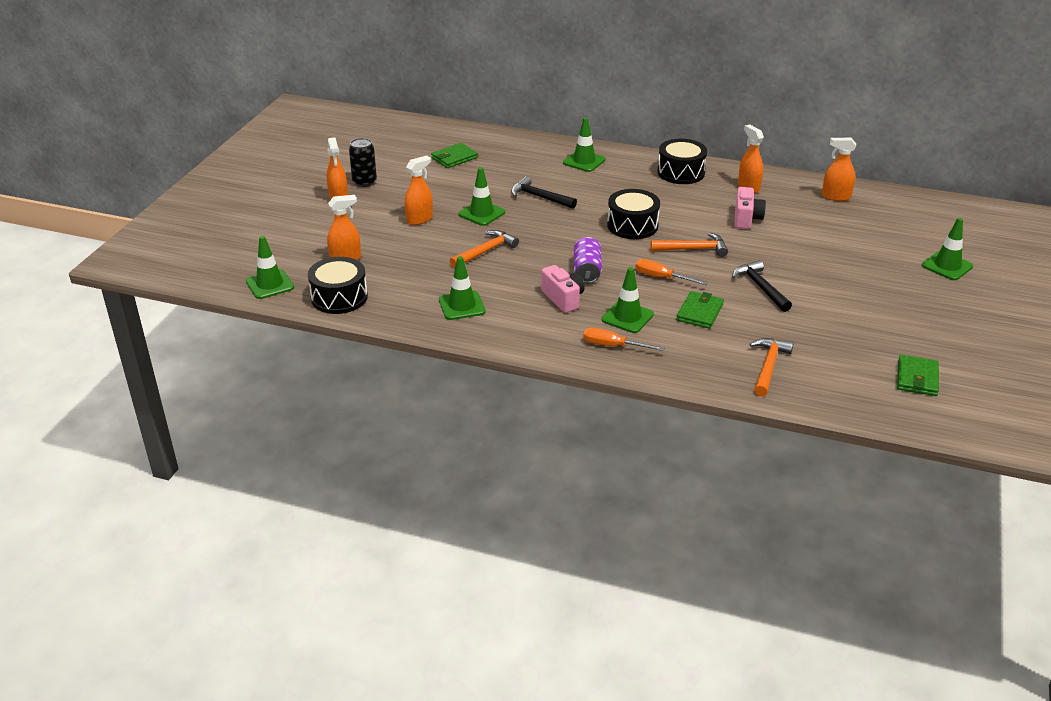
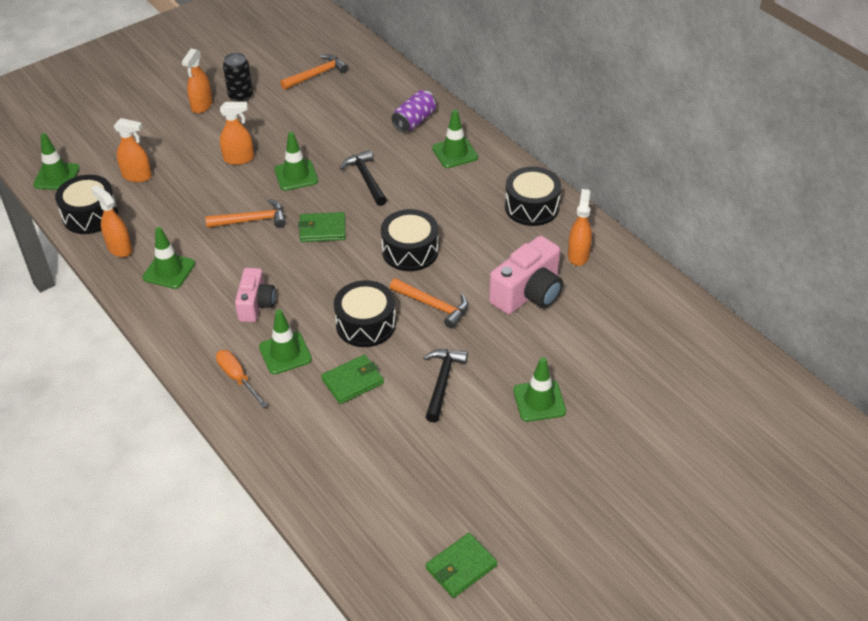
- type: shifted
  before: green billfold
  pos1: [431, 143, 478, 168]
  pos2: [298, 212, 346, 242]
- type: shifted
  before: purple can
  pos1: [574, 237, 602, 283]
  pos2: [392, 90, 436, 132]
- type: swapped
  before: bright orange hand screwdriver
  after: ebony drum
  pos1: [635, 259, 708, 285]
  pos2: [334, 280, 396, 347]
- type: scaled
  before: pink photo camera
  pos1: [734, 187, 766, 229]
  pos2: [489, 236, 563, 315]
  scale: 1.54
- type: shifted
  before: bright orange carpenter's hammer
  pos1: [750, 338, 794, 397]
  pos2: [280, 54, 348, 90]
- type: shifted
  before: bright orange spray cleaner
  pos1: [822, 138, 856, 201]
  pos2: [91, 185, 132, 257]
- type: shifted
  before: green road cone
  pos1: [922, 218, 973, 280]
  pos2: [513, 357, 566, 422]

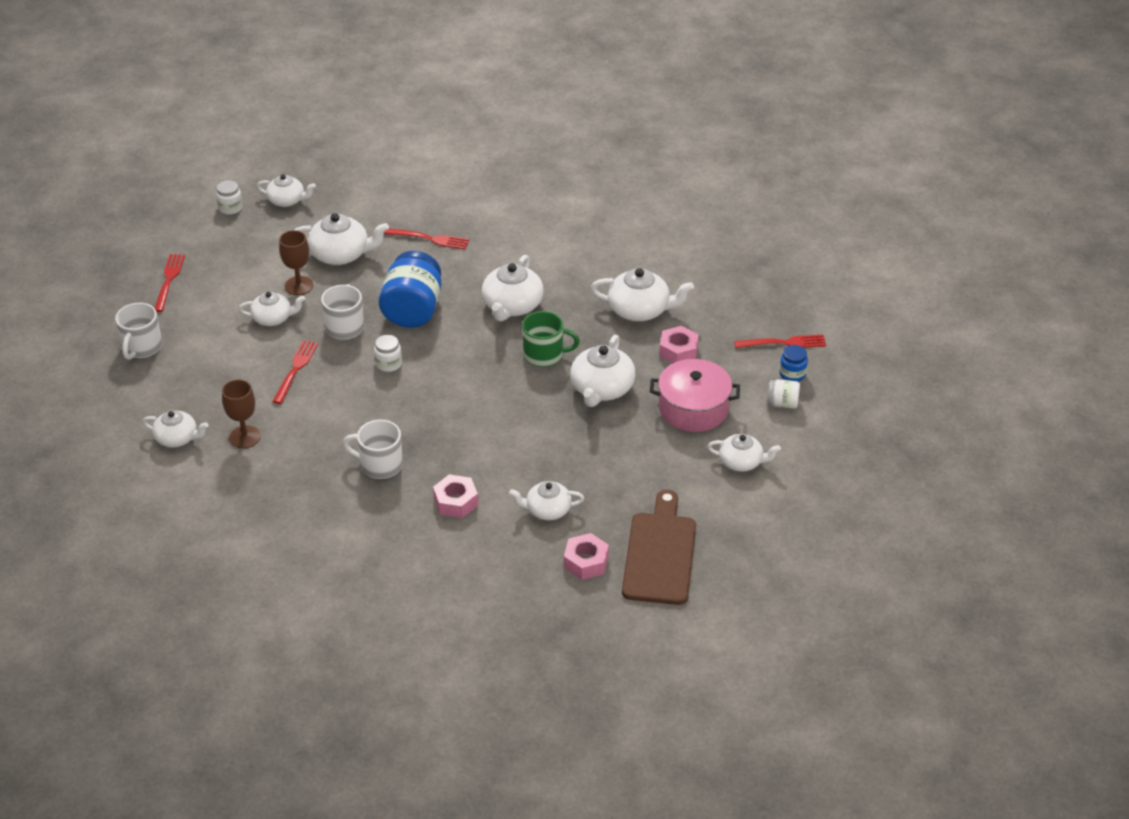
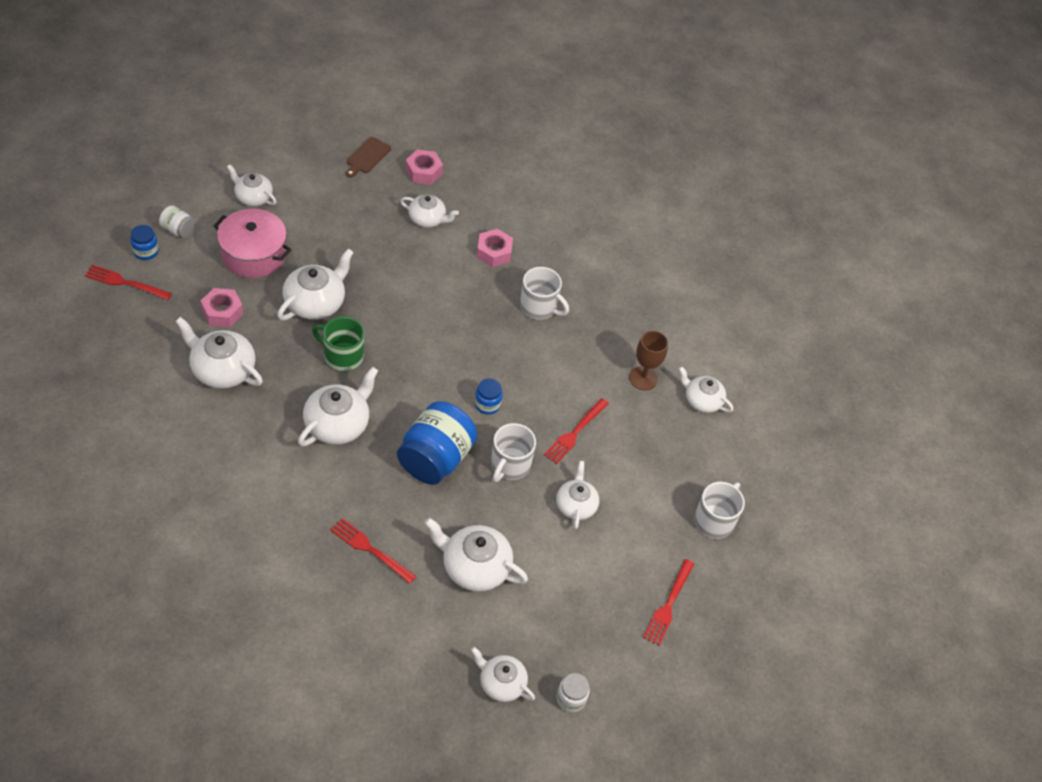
- type: rotated
  before: white china teapot
  pos1: [239, 292, 305, 326]
  pos2: [556, 461, 599, 529]
  turn: 75
- type: gone
  before: brown wine glass
  pos1: [279, 230, 313, 295]
- type: repainted
  before: white jam jar
  after: cobalt jam jar
  pos1: [374, 335, 402, 372]
  pos2: [475, 378, 503, 415]
- type: scaled
  before: brown cutting board
  pos1: [622, 490, 696, 605]
  pos2: [346, 137, 391, 178]
  scale: 0.51

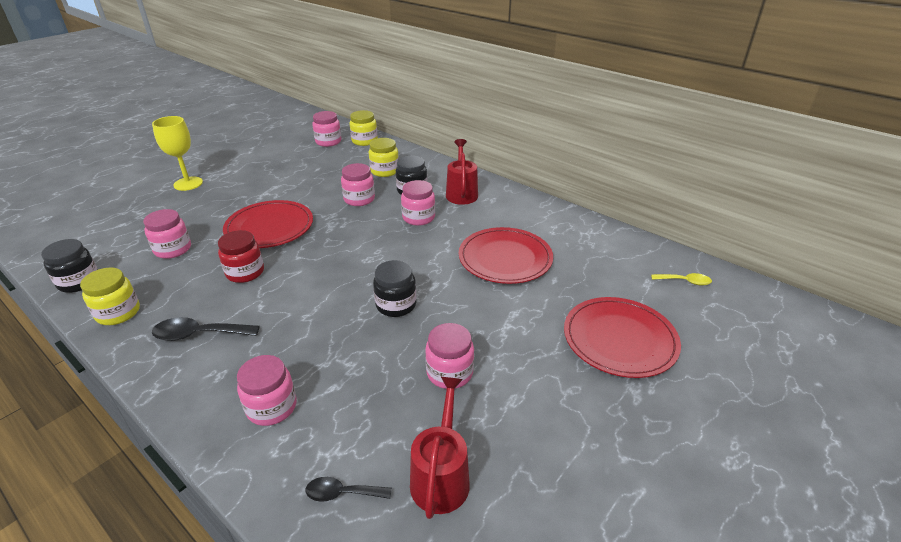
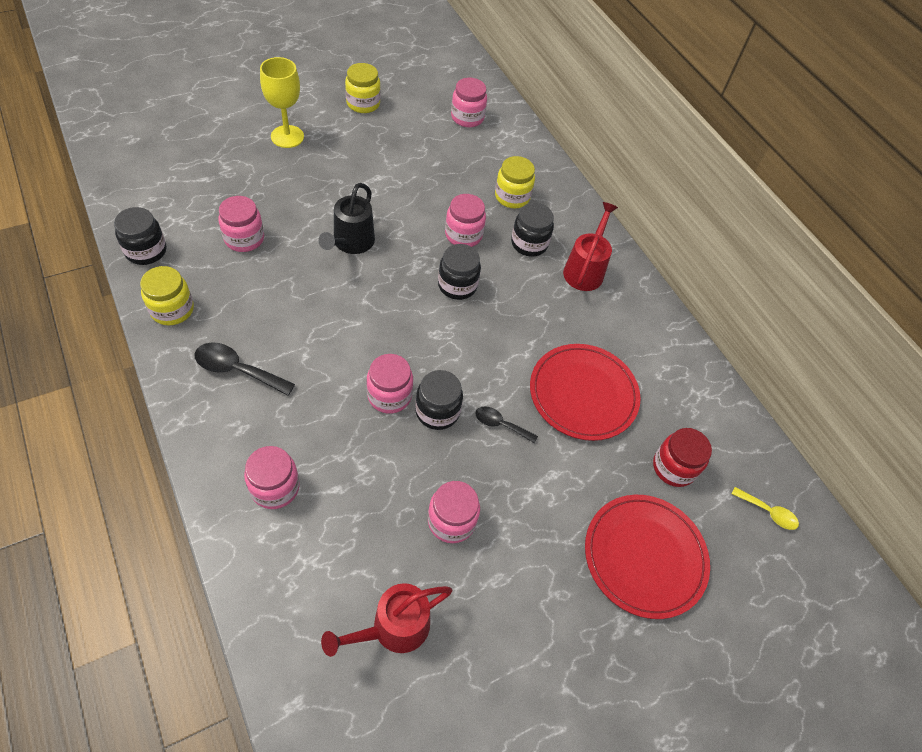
- type: shifted
  before: crimson jam jar
  pos1: [218, 230, 264, 283]
  pos2: [653, 428, 712, 487]
- type: swapped
  before: crimson dinner plate
  after: ebony sprinkling can
  pos1: [223, 200, 313, 248]
  pos2: [318, 183, 375, 254]
- type: shifted
  before: ebony spoon
  pos1: [306, 477, 392, 502]
  pos2: [475, 406, 538, 443]
- type: shifted
  before: golden jam jar
  pos1: [349, 110, 378, 146]
  pos2: [345, 63, 381, 113]
- type: shifted
  before: pink jam jar
  pos1: [401, 180, 435, 226]
  pos2: [367, 354, 413, 414]
- type: rotated
  before: crimson sprinkling can
  pos1: [410, 377, 470, 519]
  pos2: [321, 583, 452, 657]
  turn: -150
- type: new
  after: ebony jam jar
  pos2: [438, 244, 481, 300]

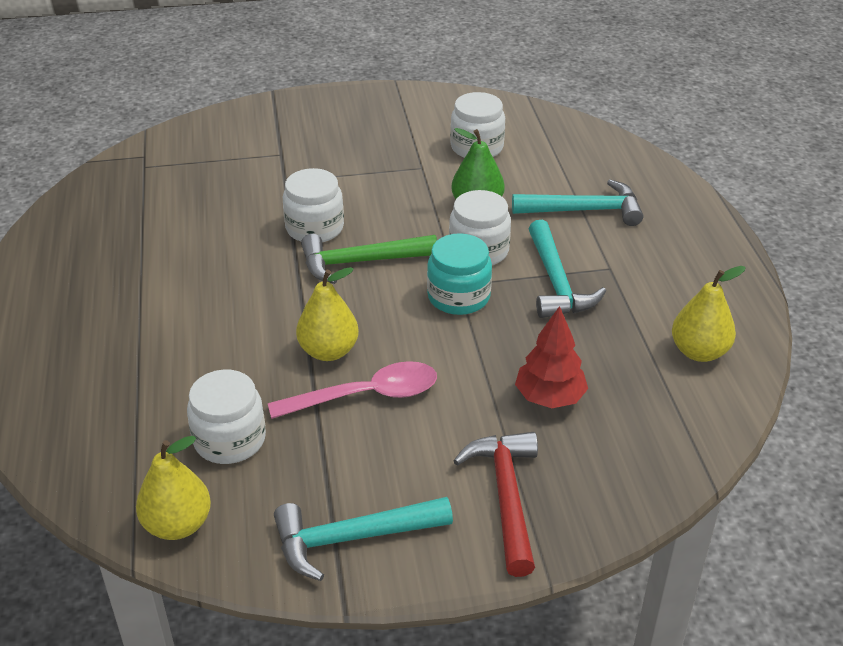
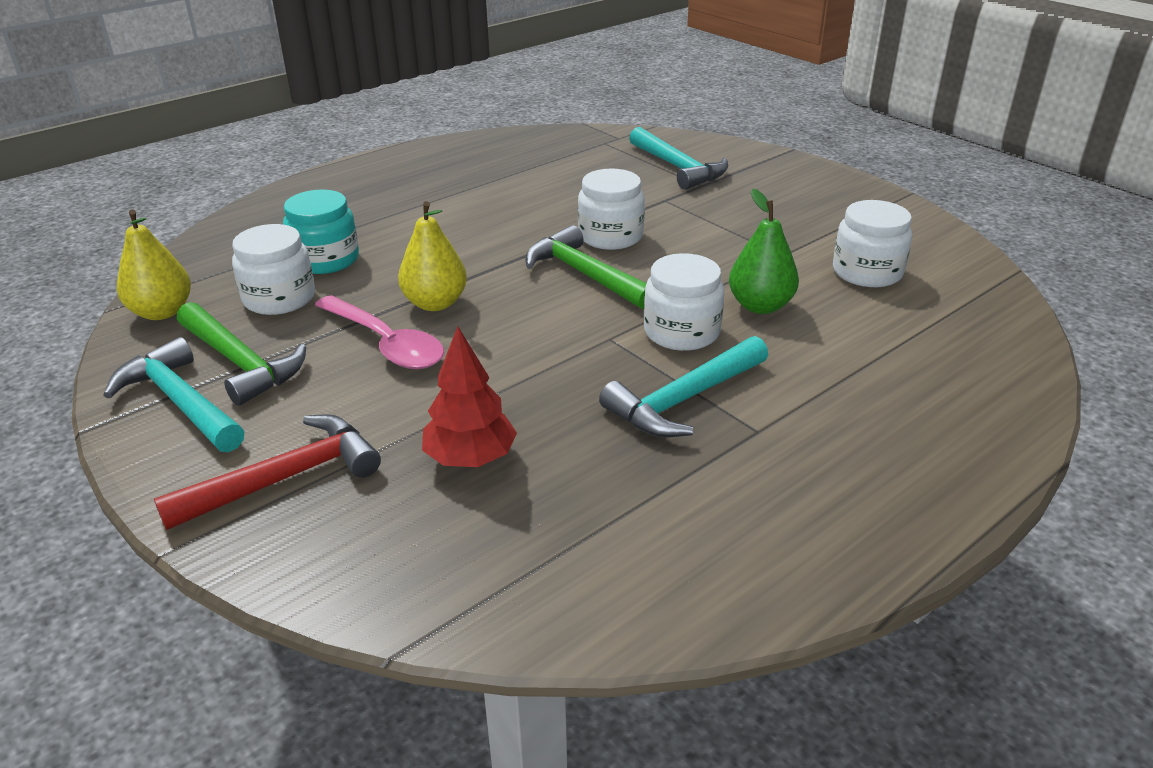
- type: shifted
  before: turquoise jam jar
  pos1: [427, 233, 492, 315]
  pos2: [283, 190, 359, 274]
- type: shifted
  before: turquoise carpenter's hammer
  pos1: [512, 180, 643, 226]
  pos2: [629, 127, 728, 190]
- type: gone
  before: golden pear
  pos1: [672, 266, 746, 362]
- type: new
  after: green carpenter's hammer
  pos2: [177, 302, 306, 406]

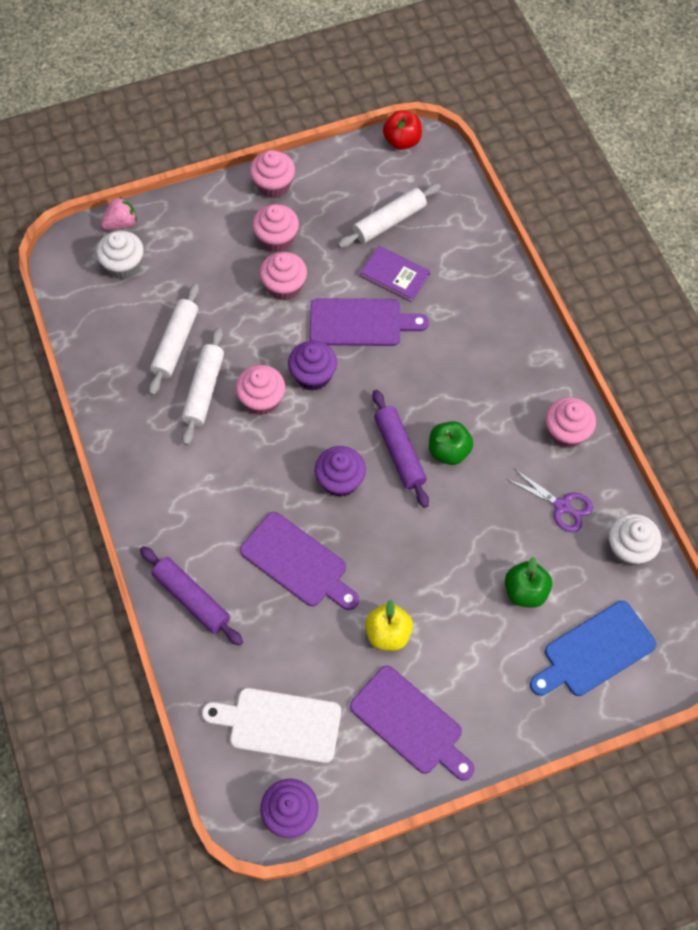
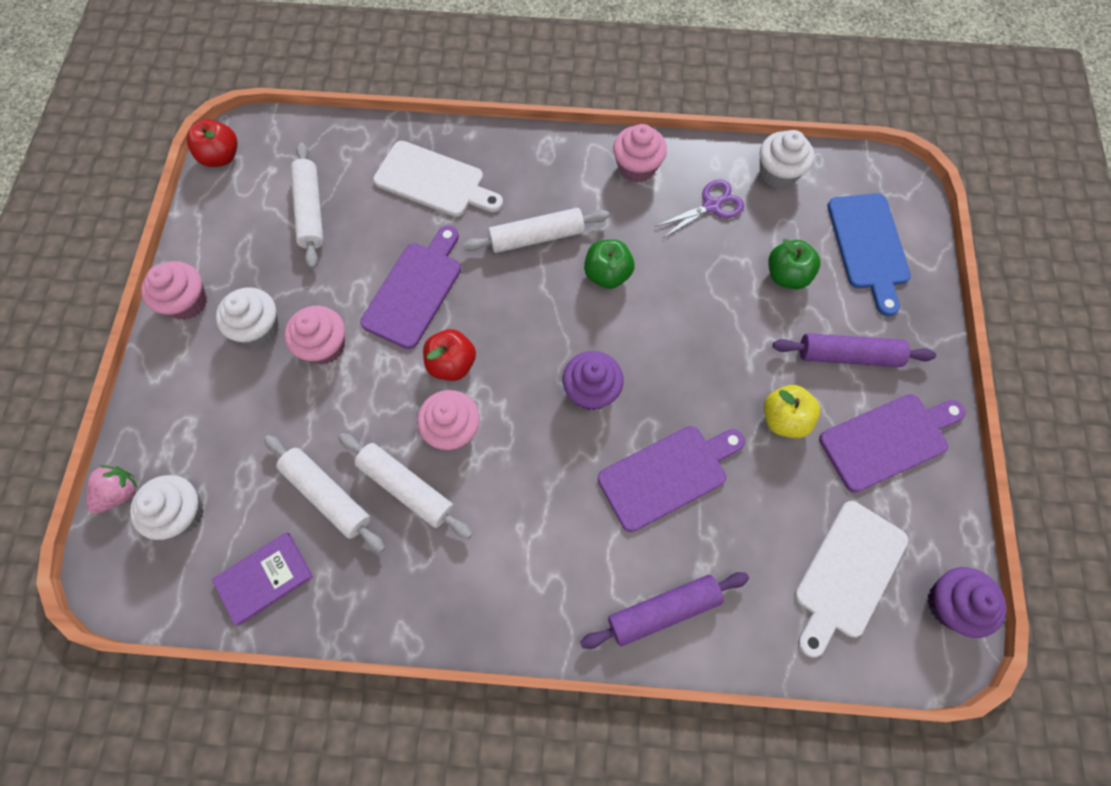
- type: rotated
  before: pink toy strawberry
  pos1: [101, 196, 137, 230]
  pos2: [86, 465, 138, 514]
  turn: 45
- type: repainted
  before: pink muffin
  after: white muffin
  pos1: [252, 204, 299, 252]
  pos2: [216, 287, 279, 346]
- type: swapped
  before: purple muffin
  after: crimson apple
  pos1: [288, 341, 337, 391]
  pos2: [423, 329, 476, 381]
- type: shifted
  before: purple hardback
  pos1: [360, 246, 430, 302]
  pos2: [212, 532, 313, 626]
- type: shifted
  before: purple dough roller
  pos1: [373, 390, 429, 508]
  pos2: [773, 333, 936, 367]
- type: new
  after: white cutting board
  pos2: [373, 141, 503, 217]
- type: new
  after: white dough roller
  pos2: [463, 208, 609, 253]

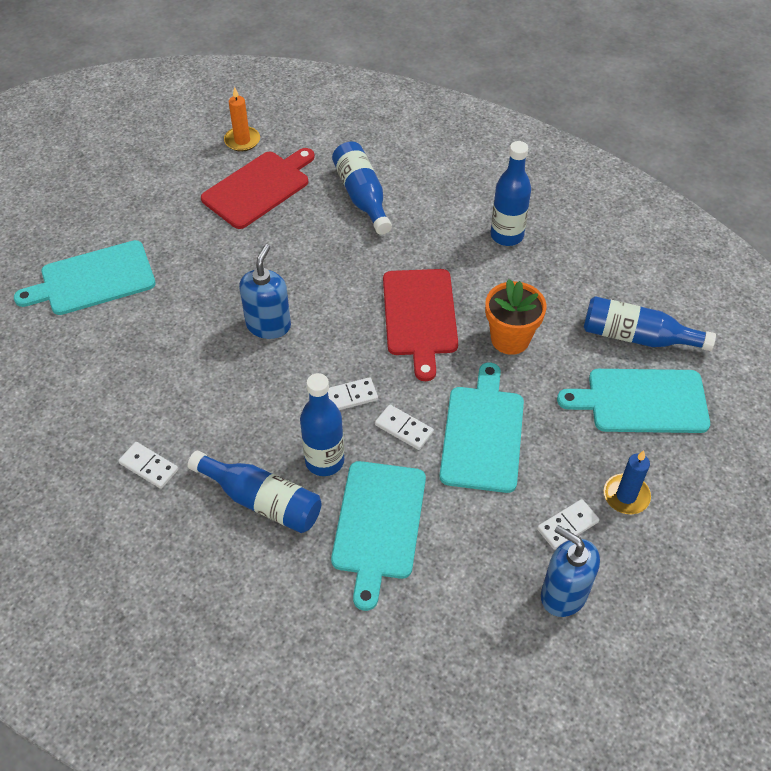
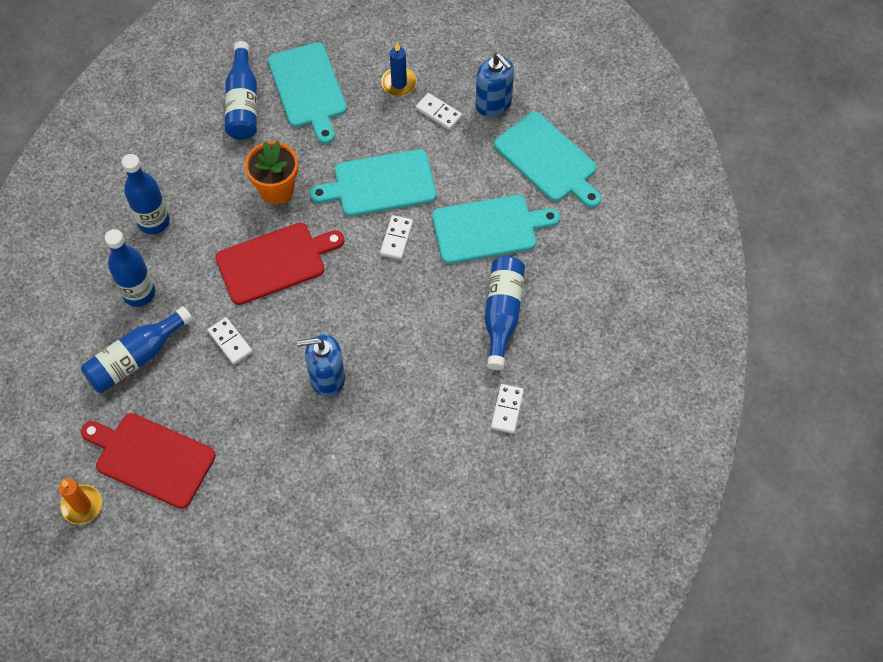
- type: shifted
  before: turquoise cutting board
  pos1: [14, 240, 156, 315]
  pos2: [494, 112, 601, 208]
- type: shifted
  before: cobalt drink bottle
  pos1: [300, 373, 344, 476]
  pos2: [105, 229, 155, 307]
- type: shifted
  before: white domino tile
  pos1: [328, 377, 378, 410]
  pos2: [207, 317, 253, 365]
- type: rotated
  before: cobalt soap pump
  pos1: [541, 525, 600, 617]
  pos2: [475, 53, 514, 117]
  turn: -60

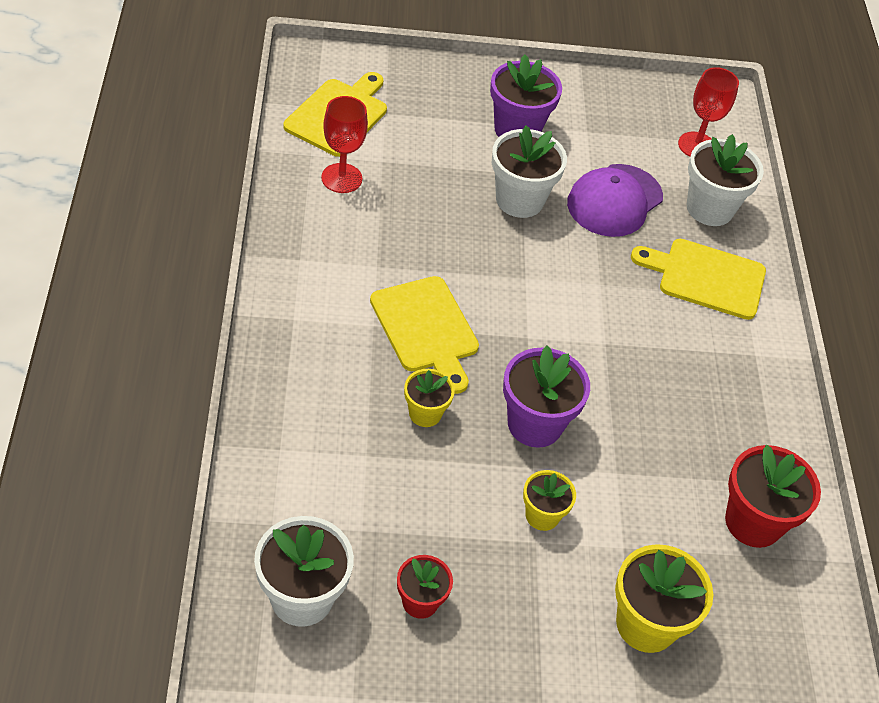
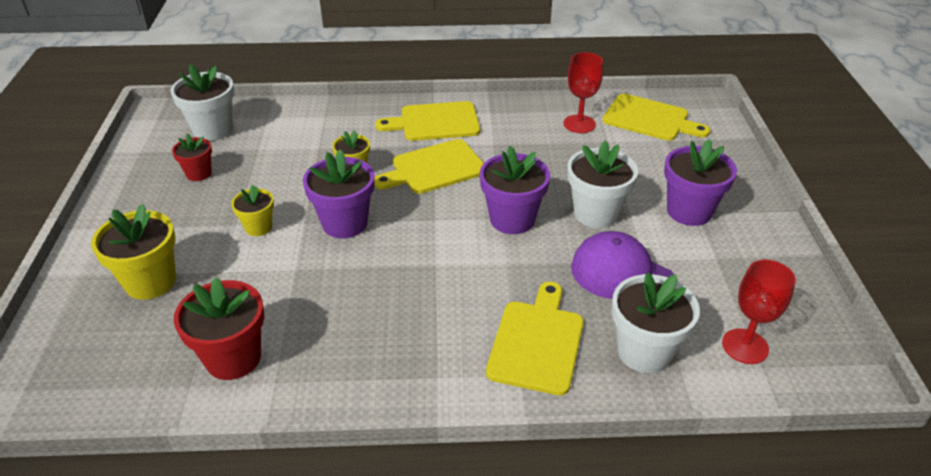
- type: new
  after: golden cutting board
  pos2: [375, 101, 480, 141]
- type: new
  after: purple flower pot
  pos2: [480, 146, 550, 234]

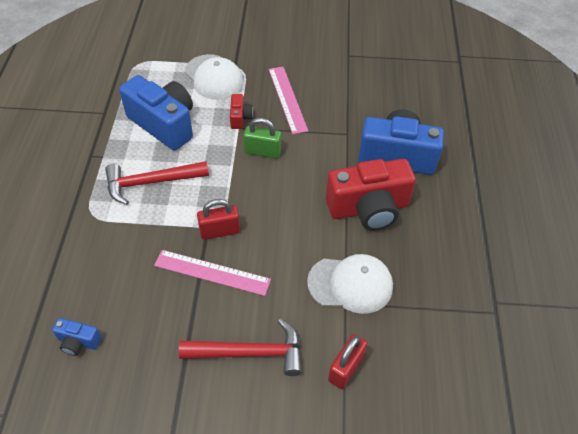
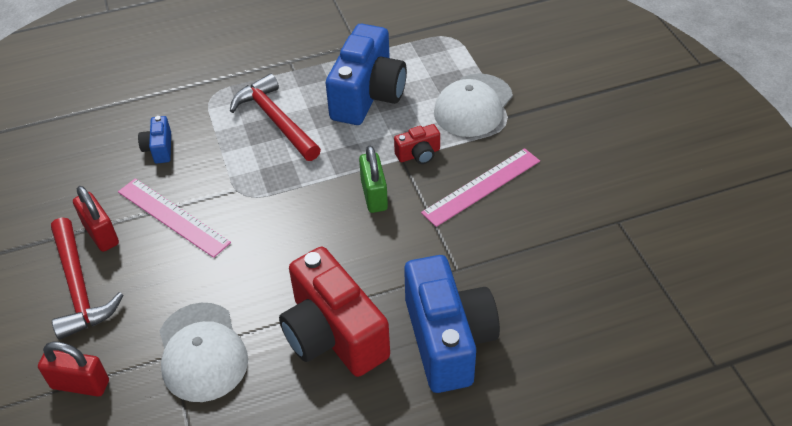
- type: shifted
  before: cobalt photo camera
  pos1: [52, 318, 101, 356]
  pos2: [138, 116, 171, 163]
- type: rotated
  before: pink straightedge
  pos1: [154, 250, 271, 296]
  pos2: [118, 178, 231, 258]
  turn: -45
- type: shifted
  before: crimson padlock
  pos1: [197, 199, 240, 240]
  pos2: [73, 186, 119, 252]

